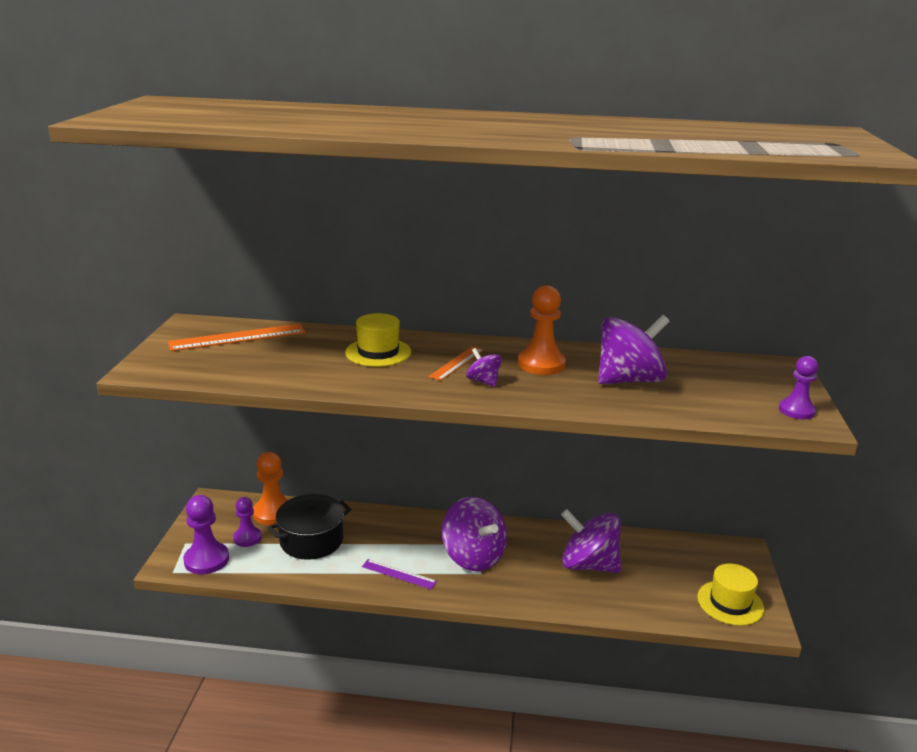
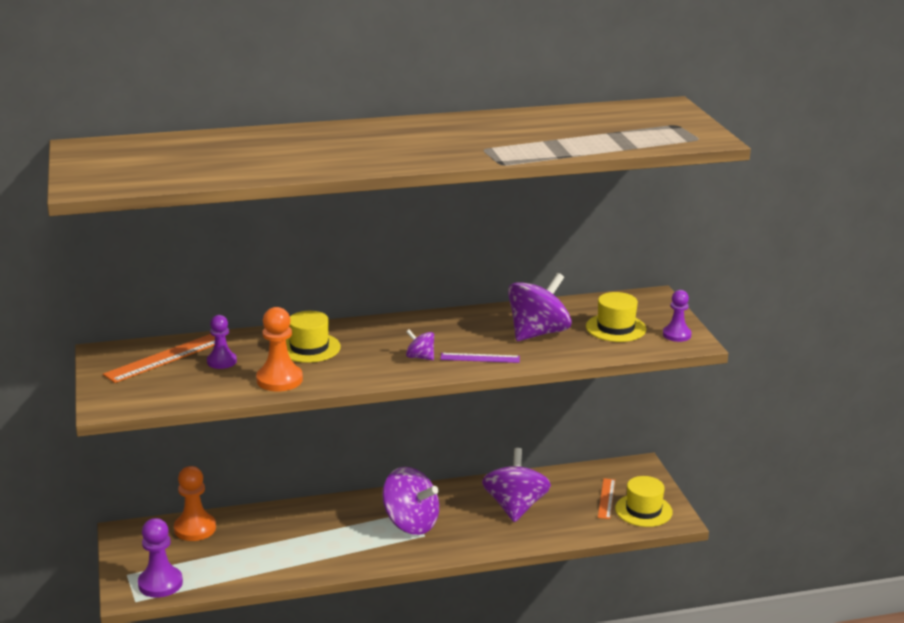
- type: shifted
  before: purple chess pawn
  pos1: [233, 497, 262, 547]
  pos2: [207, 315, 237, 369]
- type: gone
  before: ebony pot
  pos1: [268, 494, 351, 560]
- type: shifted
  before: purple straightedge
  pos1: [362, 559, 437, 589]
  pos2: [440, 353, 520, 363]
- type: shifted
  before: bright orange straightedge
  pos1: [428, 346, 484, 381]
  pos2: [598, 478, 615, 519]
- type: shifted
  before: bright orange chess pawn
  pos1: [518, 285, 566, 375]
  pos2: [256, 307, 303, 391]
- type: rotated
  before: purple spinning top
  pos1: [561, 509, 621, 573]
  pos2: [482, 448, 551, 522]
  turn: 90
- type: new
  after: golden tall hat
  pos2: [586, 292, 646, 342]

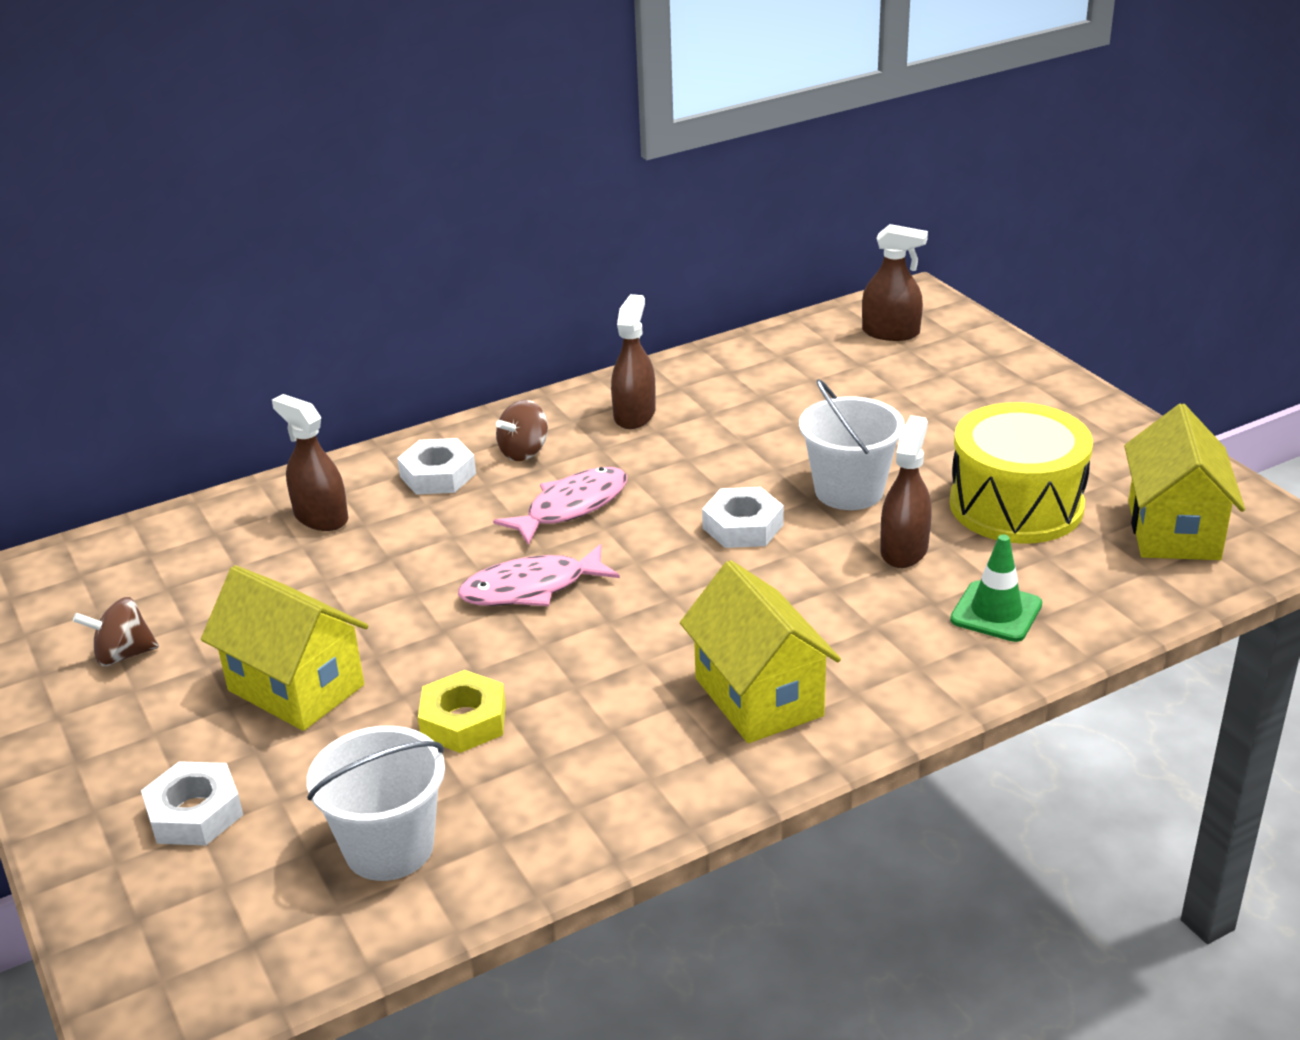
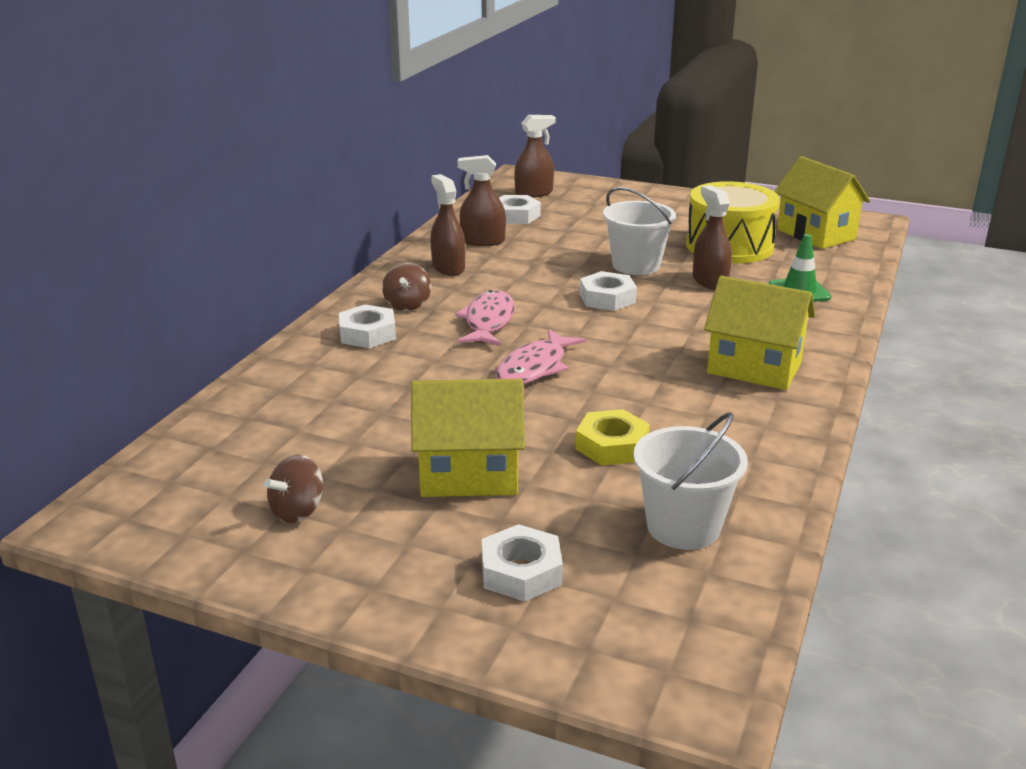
- type: shifted
  before: brown spray cleaner
  pos1: [272, 394, 348, 531]
  pos2: [458, 155, 506, 246]
- type: new
  after: white nut
  pos2: [499, 195, 541, 224]

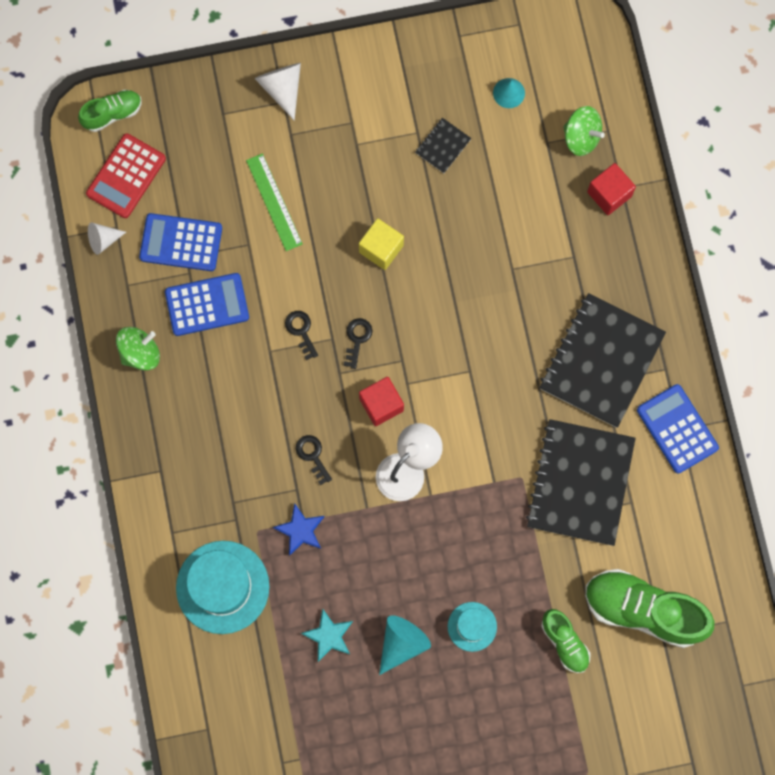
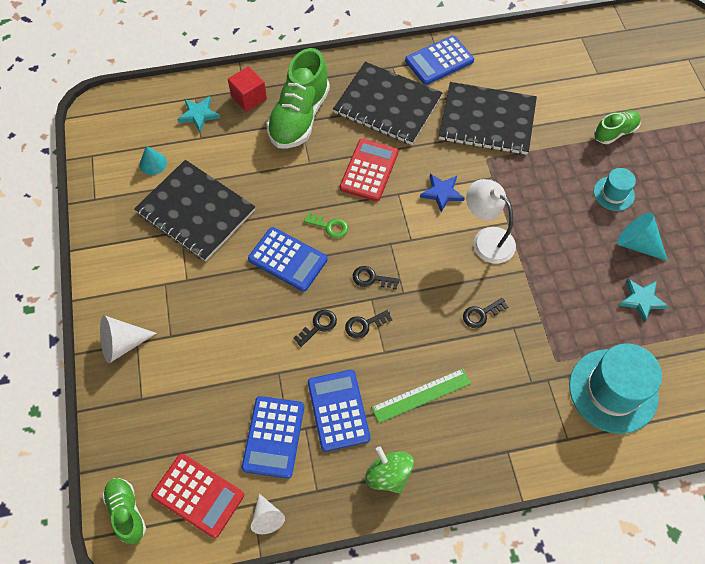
- type: shifted
  before: green straightedge
  pos1: [246, 153, 303, 251]
  pos2: [371, 369, 471, 423]
- type: shifted
  before: cobalt star shape
  pos1: [273, 503, 325, 556]
  pos2: [420, 174, 465, 212]
- type: swapped
  before: golden solid cube
  after: cobalt pocket calculator
  pos1: [359, 218, 404, 270]
  pos2: [248, 227, 328, 292]
- type: gone
  before: crimson solid cube
  pos1: [359, 377, 404, 426]
- type: scaled
  before: ebony notebook
  pos1: [415, 118, 471, 173]
  pos2: [134, 160, 255, 261]
  scale: 2.34
- type: swapped
  before: green spinning top
  after: turquoise star shape
  pos1: [563, 106, 605, 156]
  pos2: [177, 96, 220, 132]
- type: shifted
  before: green lace-up shoe
  pos1: [585, 569, 715, 648]
  pos2: [266, 48, 330, 149]
- type: new
  after: ebony latchkey
  pos2: [293, 310, 337, 347]
- type: new
  after: green latchkey
  pos2: [304, 212, 348, 238]
- type: new
  after: crimson pocket calculator
  pos2: [340, 139, 398, 201]

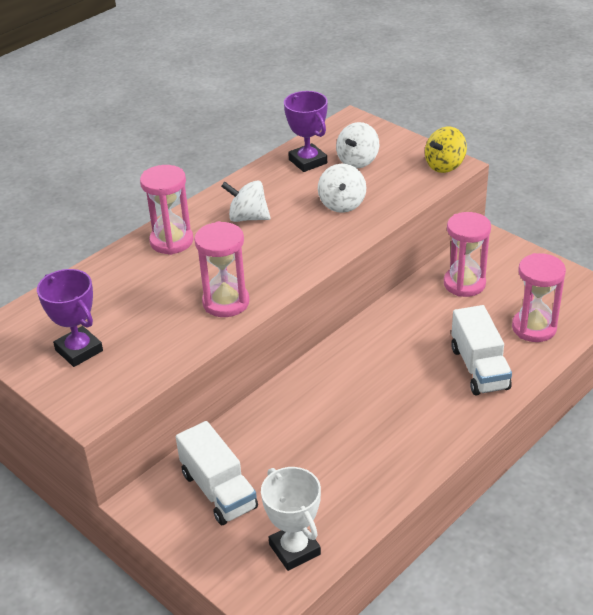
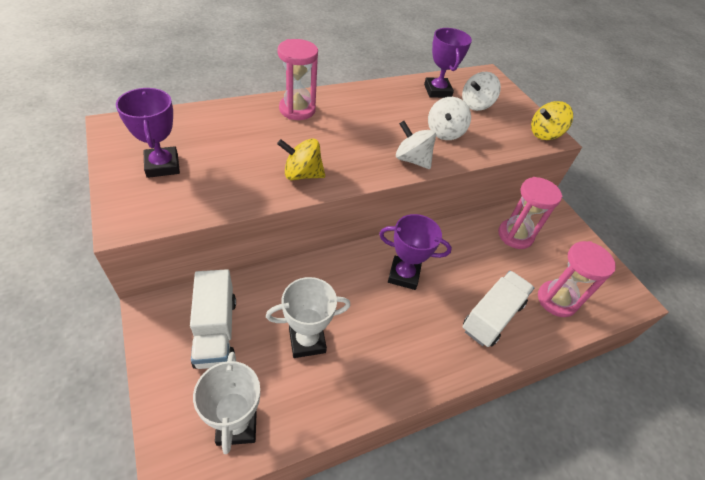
- type: swapped
  before: pink hourglass
  after: golden spinning top
  pos1: [194, 221, 250, 317]
  pos2: [277, 138, 325, 180]
- type: shifted
  before: white spinning top
  pos1: [221, 180, 271, 222]
  pos2: [396, 121, 436, 169]
- type: rotated
  before: white toy truck
  pos1: [451, 305, 512, 395]
  pos2: [463, 271, 534, 347]
  turn: -150
- type: new
  after: white award cup
  pos2: [266, 277, 351, 358]
- type: new
  after: purple award cup
  pos2: [379, 214, 452, 290]

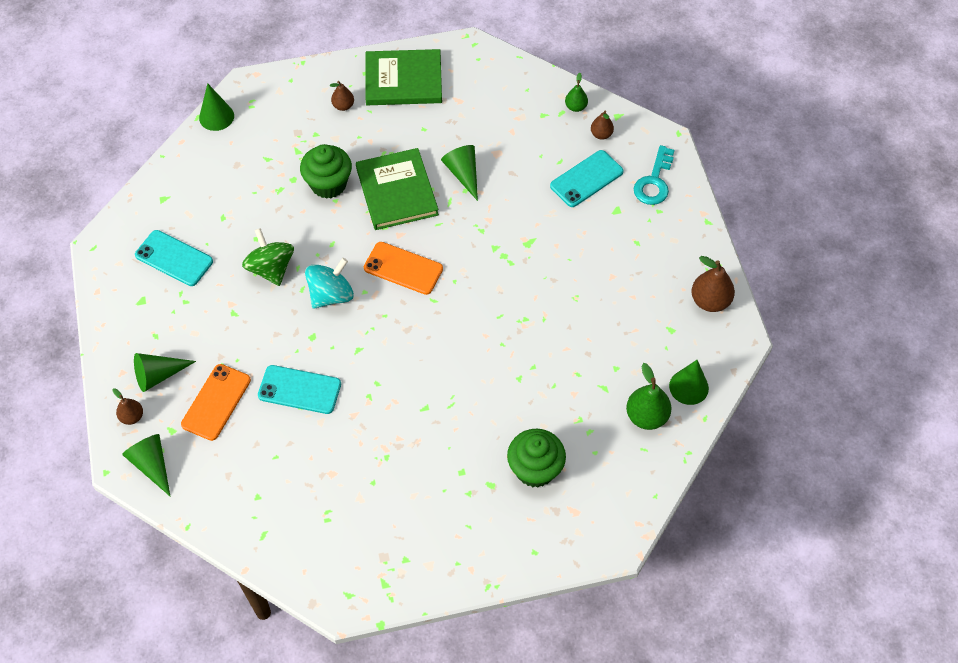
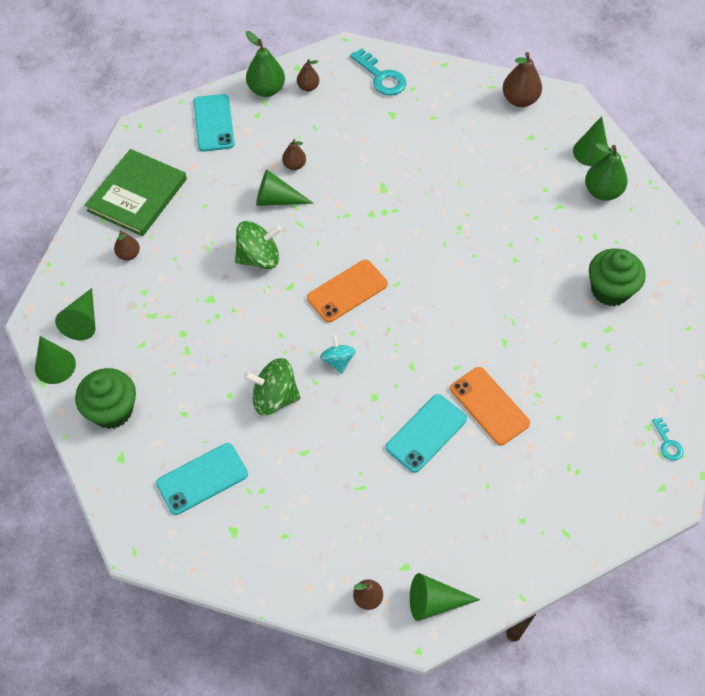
- type: shifted
  before: green cone
  pos1: [134, 353, 196, 392]
  pos2: [55, 288, 96, 340]
- type: shifted
  before: bright orange phone
  pos1: [181, 364, 251, 441]
  pos2: [450, 367, 530, 445]
- type: shifted
  before: green muffin
  pos1: [300, 144, 352, 199]
  pos2: [75, 368, 136, 429]
- type: scaled
  before: turquoise spinning top
  pos1: [305, 258, 354, 309]
  pos2: [320, 334, 356, 374]
  scale: 0.61
- type: swapped
  before: green hardback
  after: green spinning top
  pos1: [356, 148, 439, 230]
  pos2: [235, 221, 282, 269]
- type: shifted
  before: turquoise phone
  pos1: [550, 150, 623, 207]
  pos2: [194, 94, 235, 152]
- type: scaled
  before: green pear
  pos1: [565, 73, 588, 112]
  pos2: [246, 31, 285, 97]
  scale: 1.7
- type: new
  after: brown pear
  pos2: [282, 139, 306, 170]
- type: new
  after: turquoise latchkey
  pos2: [652, 418, 683, 461]

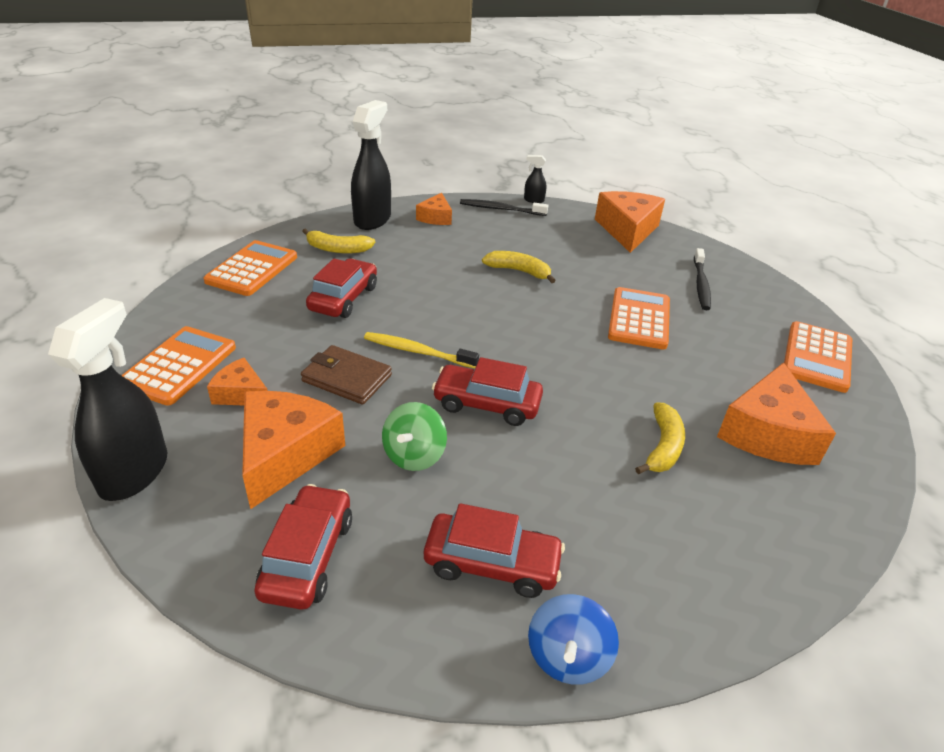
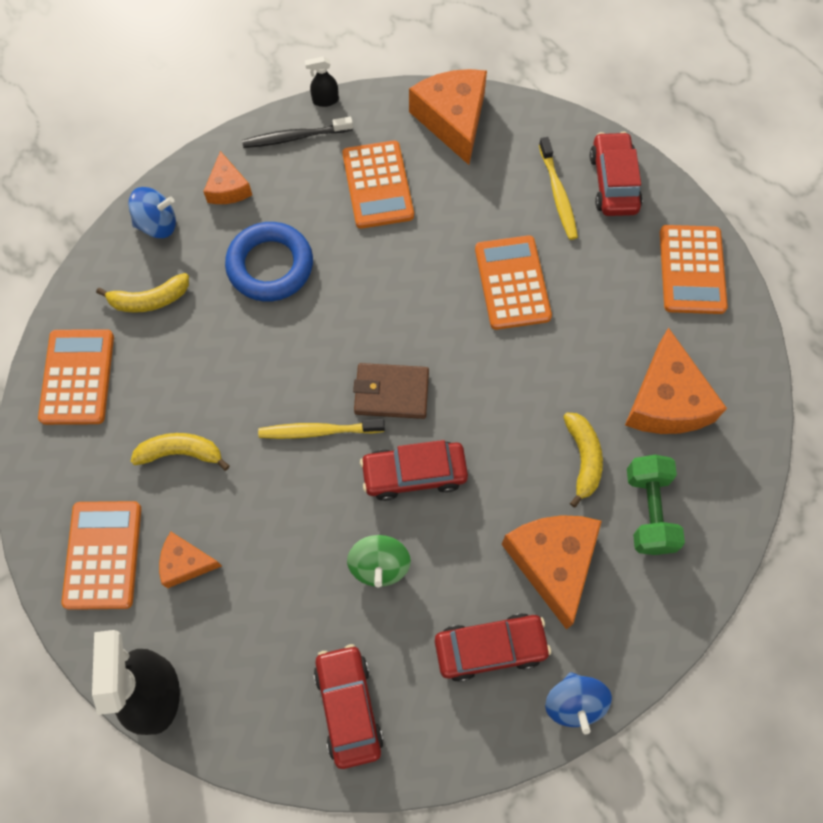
- type: shifted
  before: bright orange piece of cheese
  pos1: [242, 391, 345, 509]
  pos2: [501, 515, 602, 630]
- type: shifted
  before: brown billfold
  pos1: [301, 345, 392, 405]
  pos2: [353, 363, 429, 419]
- type: shifted
  before: crimson automobile
  pos1: [306, 258, 377, 318]
  pos2: [590, 132, 643, 216]
- type: swapped
  before: ebony spray cleaner
  after: cobalt spinning top
  pos1: [351, 100, 391, 230]
  pos2: [128, 187, 176, 238]
- type: shifted
  before: golden toy banana
  pos1: [482, 251, 556, 283]
  pos2: [130, 433, 229, 471]
- type: repainted
  before: ebony toothbrush
  after: golden toothbrush
  pos1: [694, 248, 711, 310]
  pos2: [539, 137, 578, 240]
- type: new
  after: cobalt torus
  pos2: [225, 222, 313, 302]
- type: new
  after: bright orange pocket calculator
  pos2: [342, 140, 414, 229]
- type: new
  after: green dumbbell
  pos2: [627, 455, 685, 555]

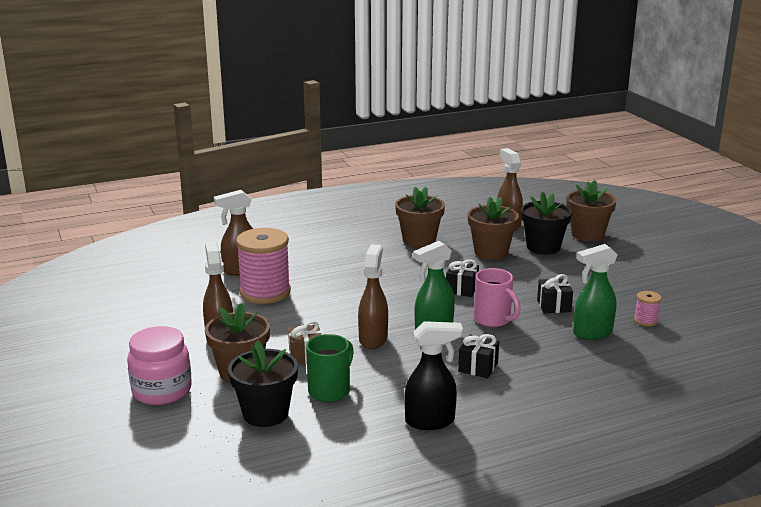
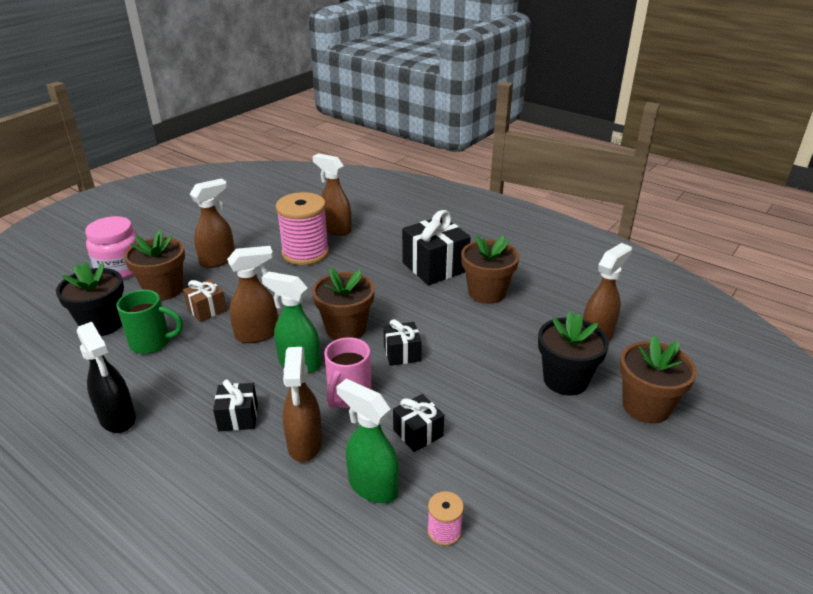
- type: shifted
  before: brown flower pot
  pos1: [468, 197, 519, 260]
  pos2: [312, 267, 375, 340]
- type: new
  after: brown spray cleaner
  pos2: [283, 347, 322, 462]
- type: new
  after: ebony gift
  pos2: [402, 210, 471, 285]

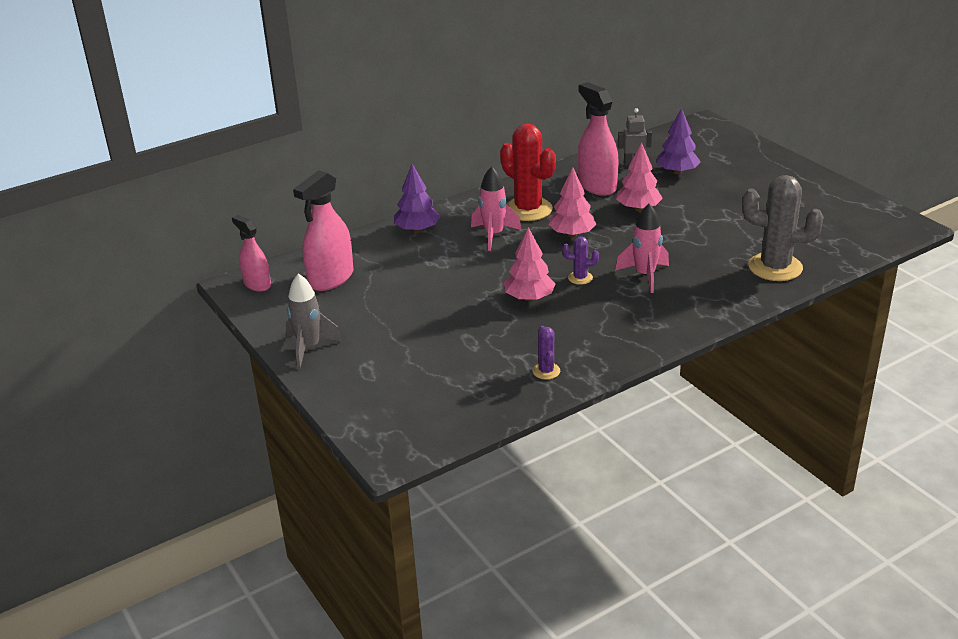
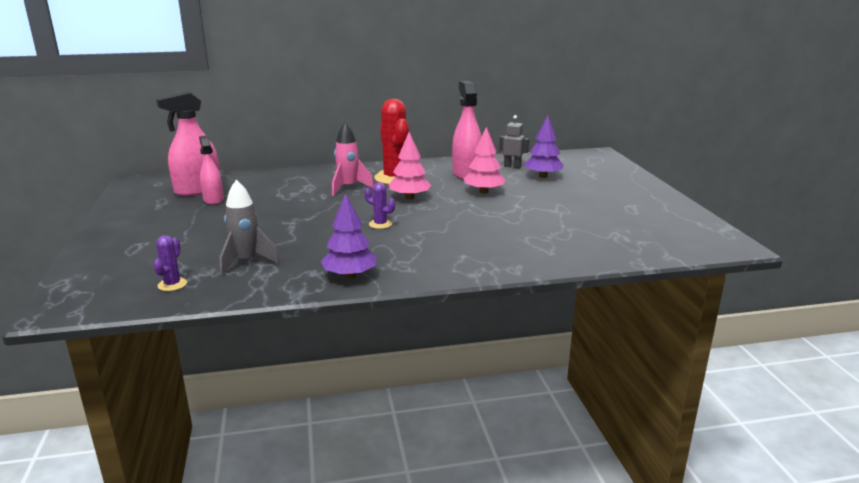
- type: shifted
  before: pink spray cleaner
  pos1: [232, 215, 271, 292]
  pos2: [199, 136, 224, 205]
- type: shifted
  before: grey toy rocket
  pos1: [286, 273, 342, 369]
  pos2: [220, 180, 280, 275]
- type: shifted
  before: purple fir tree
  pos1: [394, 164, 440, 233]
  pos2: [321, 193, 377, 279]
- type: gone
  before: pink fir tree
  pos1: [504, 227, 555, 301]
- type: shifted
  before: purple saguaro cactus
  pos1: [532, 326, 560, 380]
  pos2: [153, 235, 187, 291]
- type: gone
  before: pink toy rocket
  pos1: [615, 204, 669, 293]
- type: gone
  before: grey saguaro cactus
  pos1: [742, 175, 824, 281]

